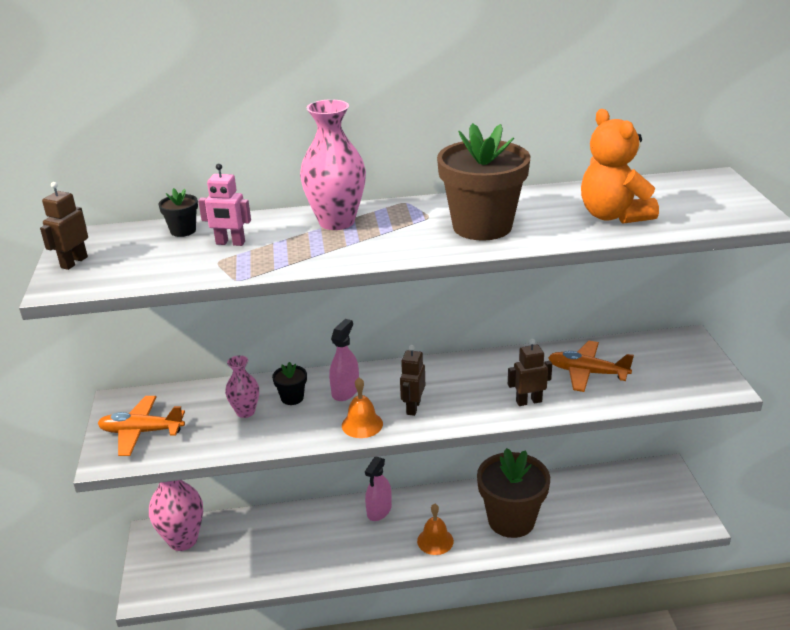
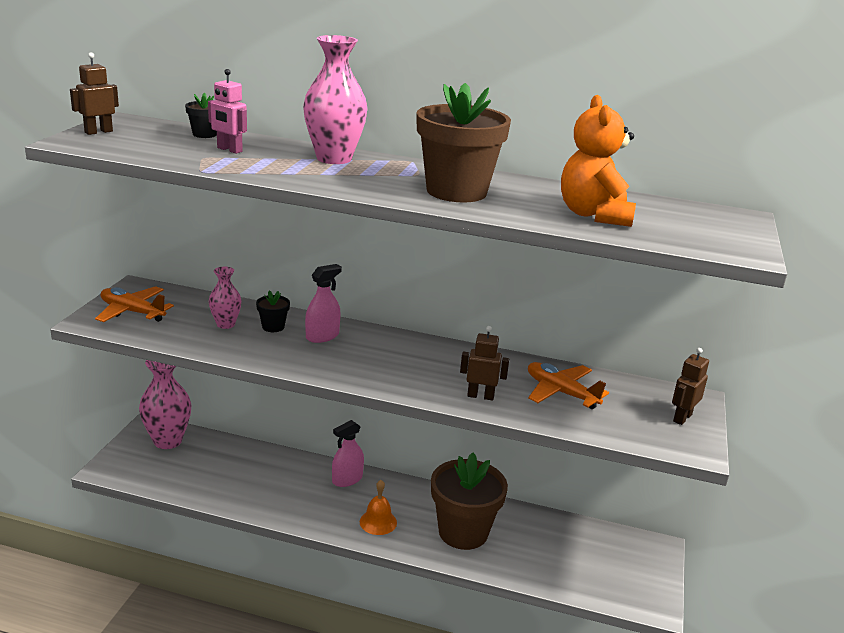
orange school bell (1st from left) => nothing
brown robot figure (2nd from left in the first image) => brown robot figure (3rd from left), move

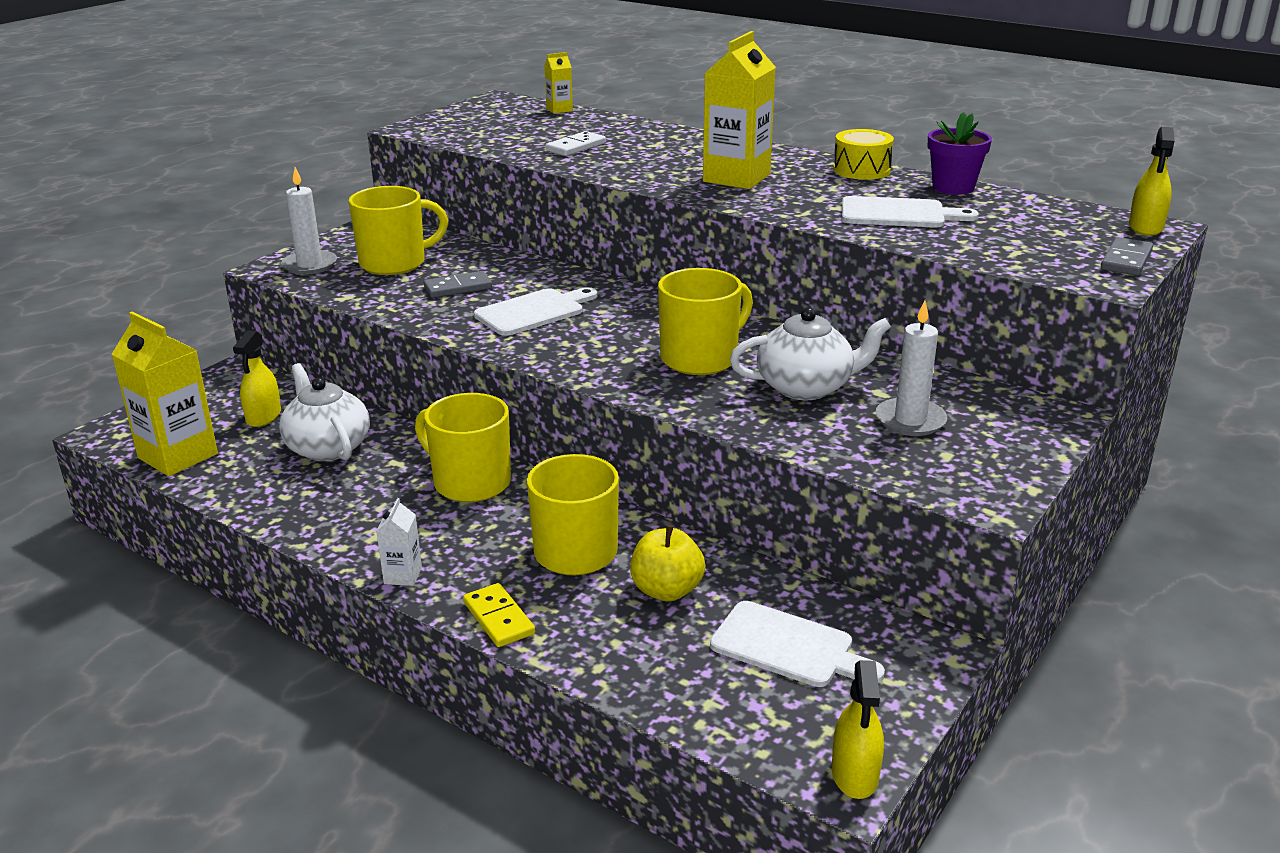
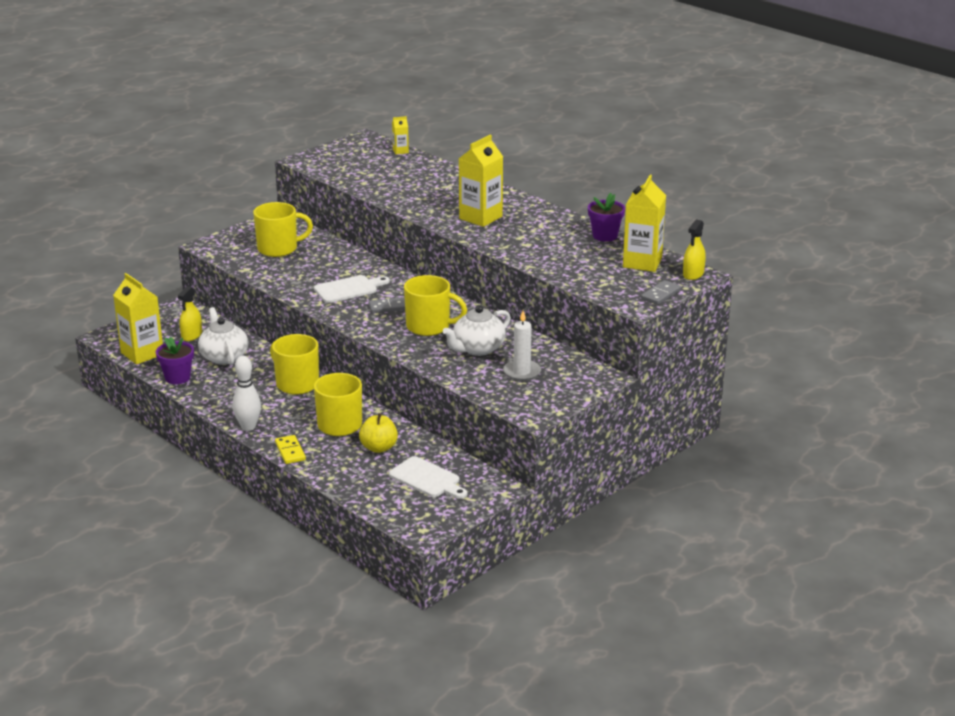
snow-white candle (1st from left) => nothing
snow-white carton => snow-white bowling pin
ash-grey domino piece (1st from left), move
snow-white domino piece => nothing
golden coffee mug (4th from left), 45 degrees clockwise
snow-white teapot (2nd from left), 135 degrees clockwise
golden spray bottle (2nd from left) => nothing
golden drum => nothing
snow-white bread board (3rd from left) => nothing
nothing => purple potted plant (1st from left)
nothing => golden carton (4th from left)

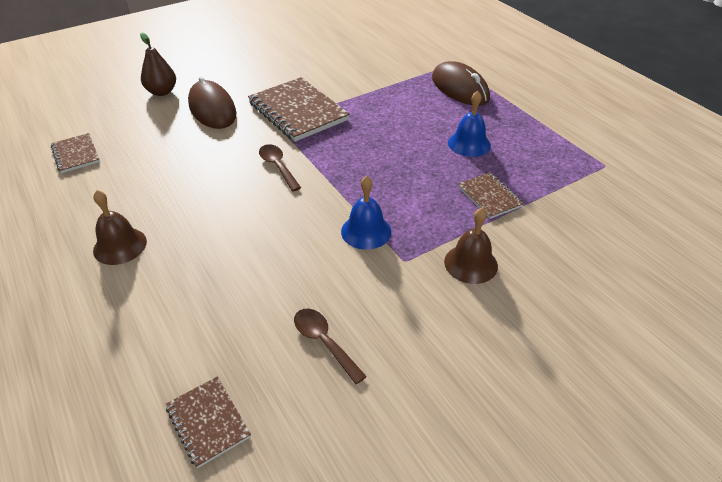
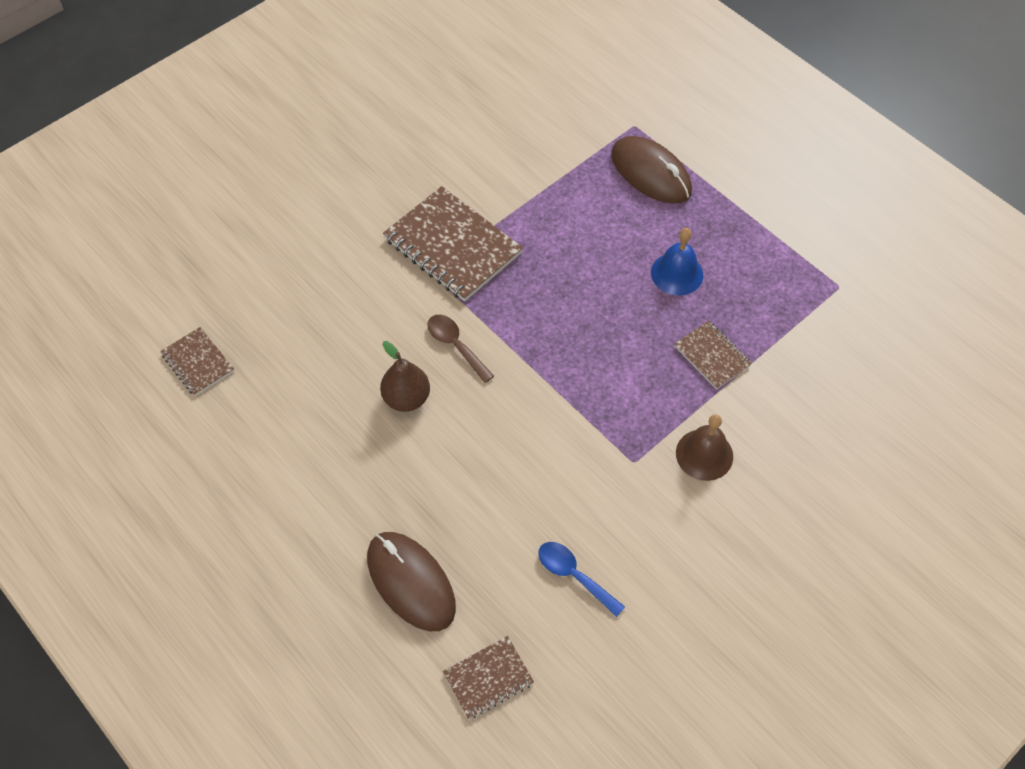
brown school bell (1st from left) => nothing
brown pear, move
brown exercise book (2nd from left in the first image) => brown exercise book (3rd from left), 75 degrees counterclockwise
brown PC mouse (1st from left), move
brown tablespoon (2nd from left) => cobalt tablespoon
cobalt school bell (1st from left) => nothing

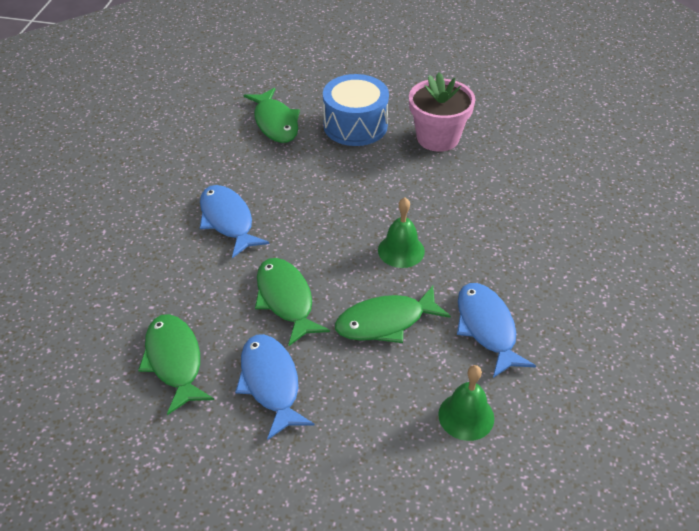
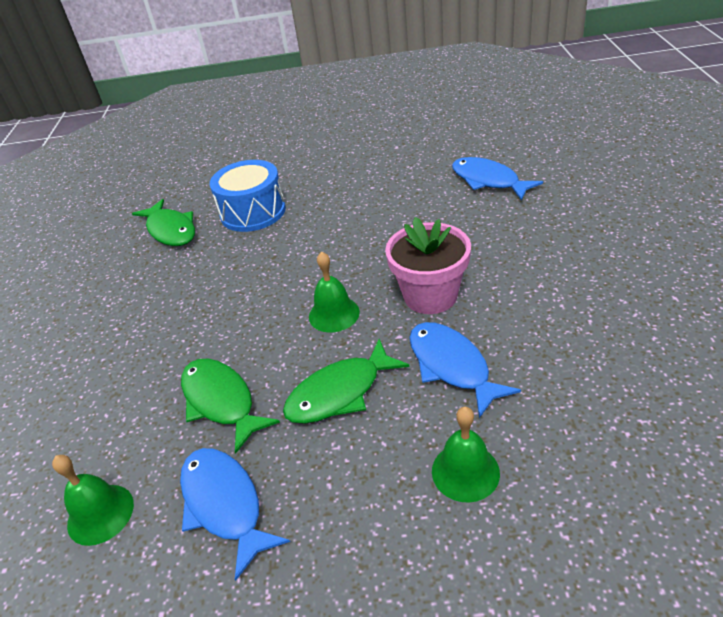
leaf-green fish (1st from left) => leaf-green school bell (1st from left)
cobalt fish (1st from left in the first image) => cobalt fish (3rd from left), move
rose-pink potted plant, move

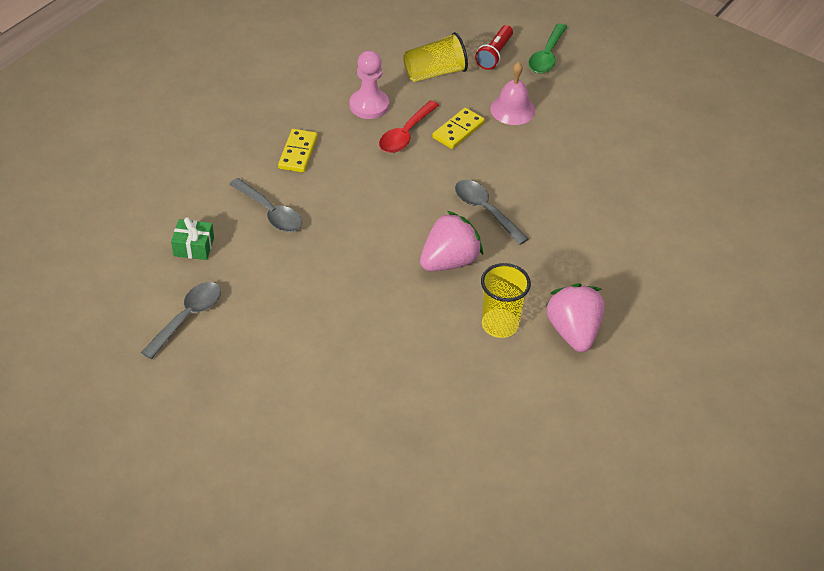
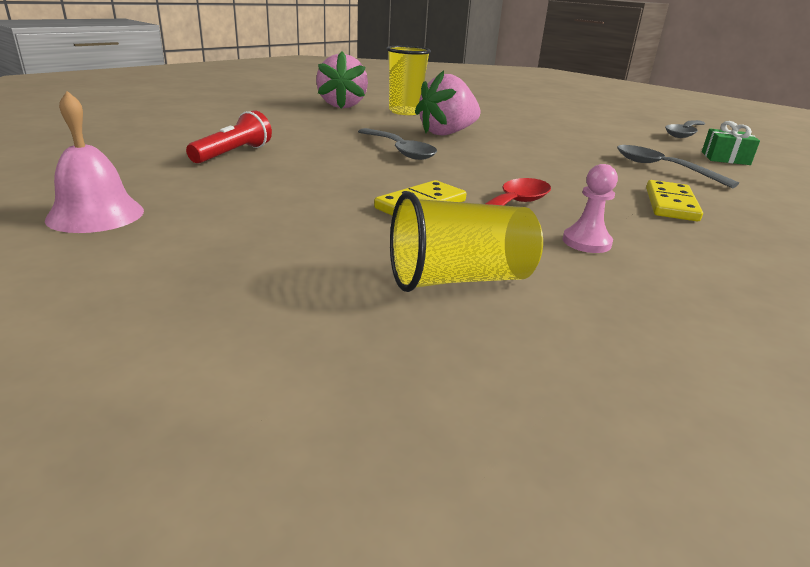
rose-pink chess pawn, x0.63
scarlet pocket torch, move
rose-pink school bell, move
leaf-green tablespoon => nothing

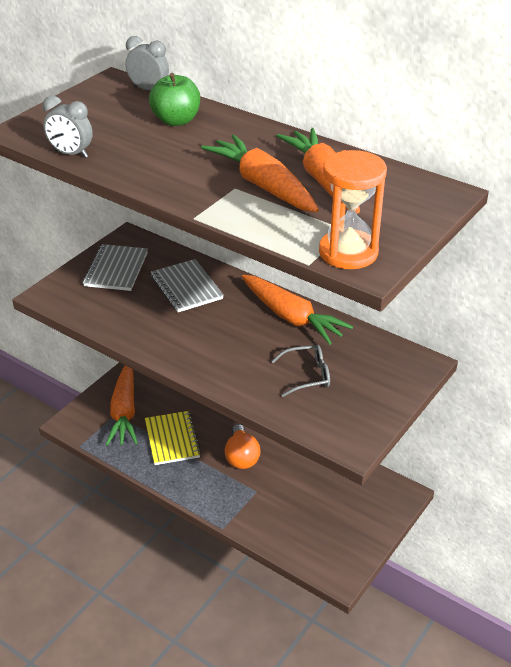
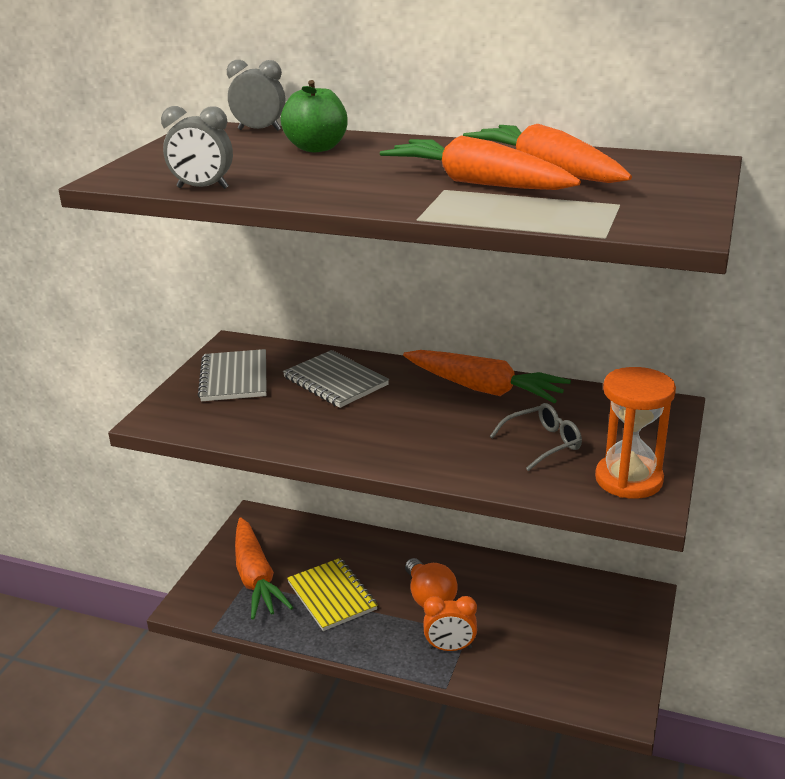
orange sandglass, move
nothing => orange alarm clock

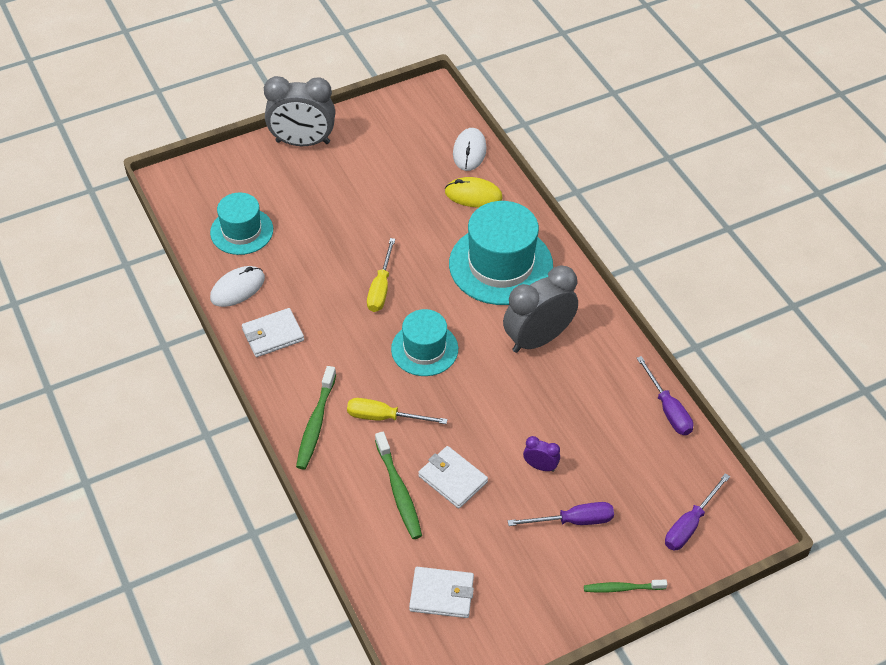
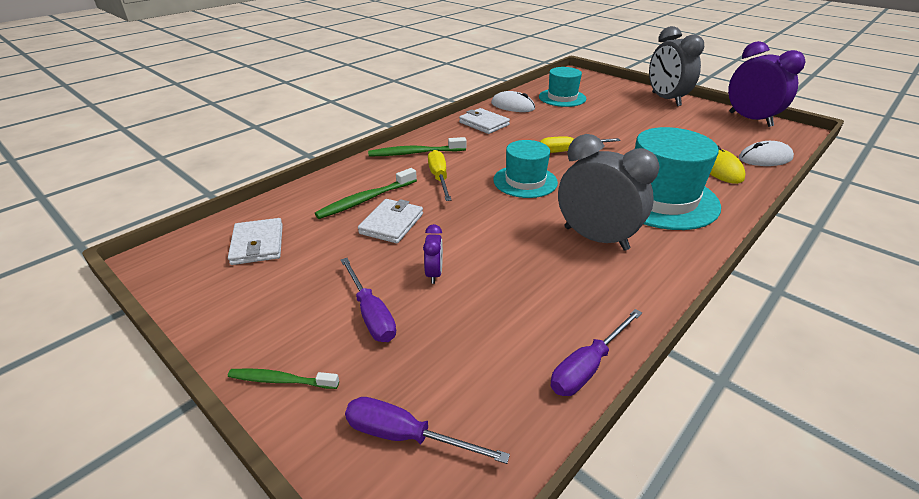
leaf-green tooth brush (3rd from left in the first image) => leaf-green tooth brush (1st from left), 60 degrees counterclockwise
nothing => purple alarm clock (2nd from left)

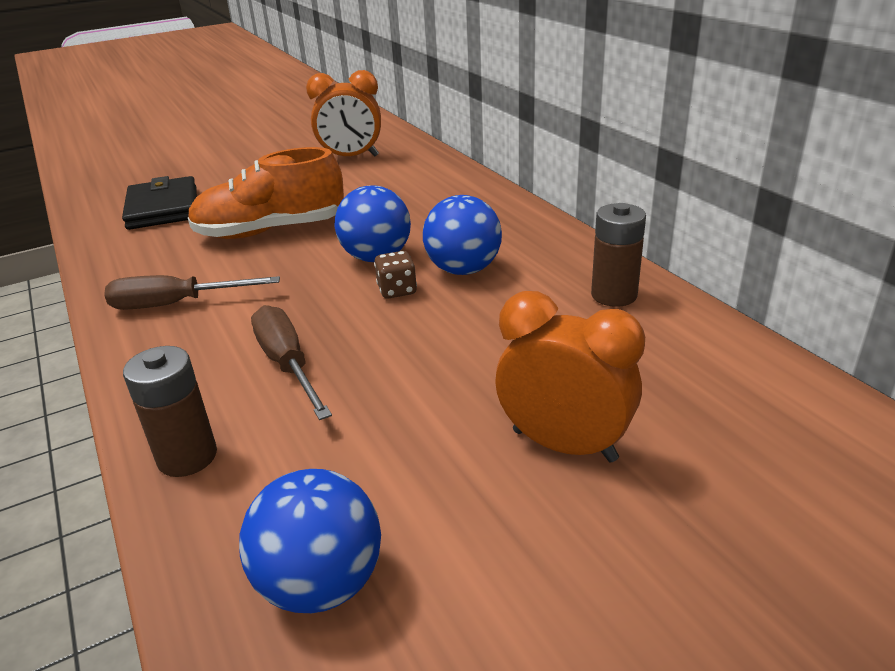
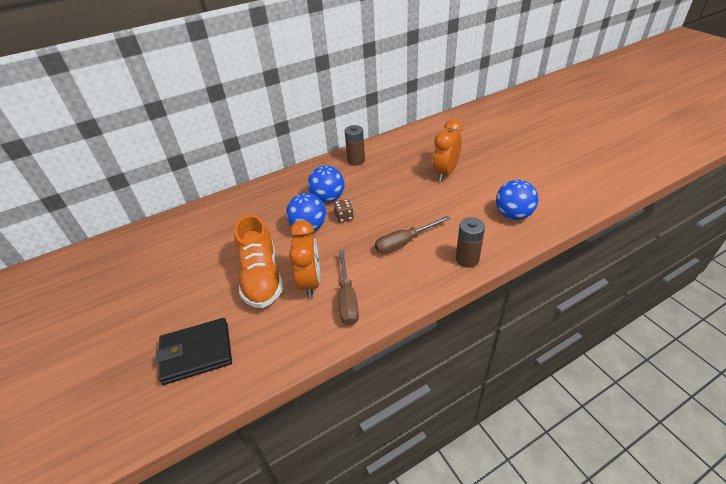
orange alarm clock (1st from left), move

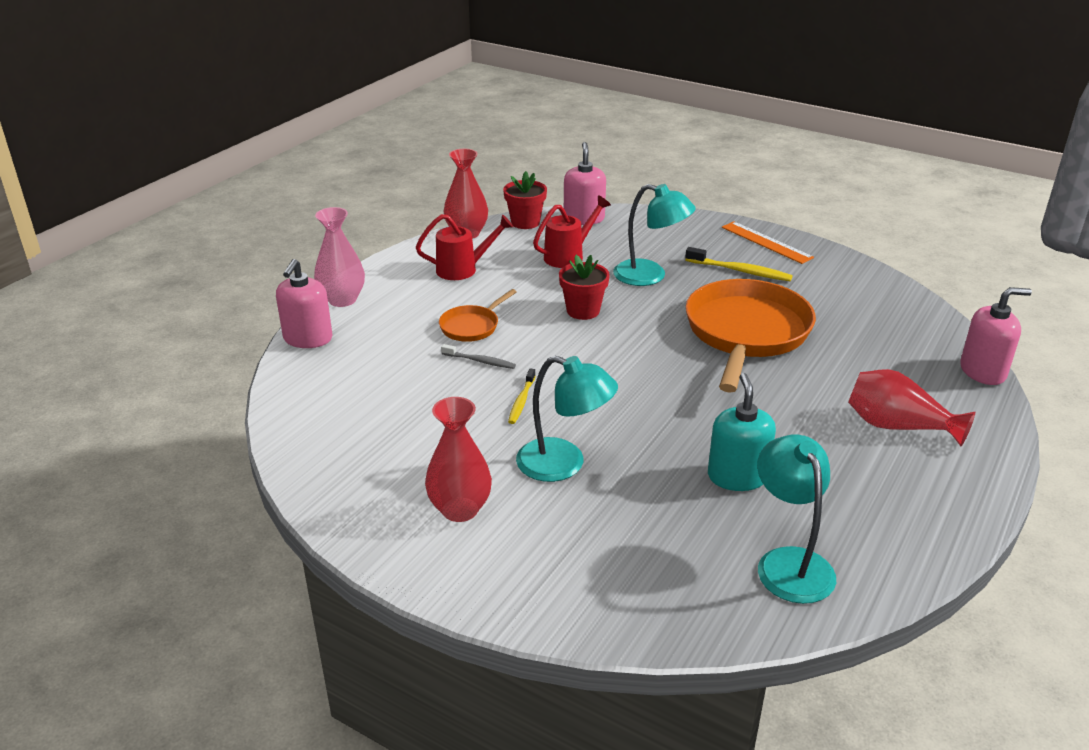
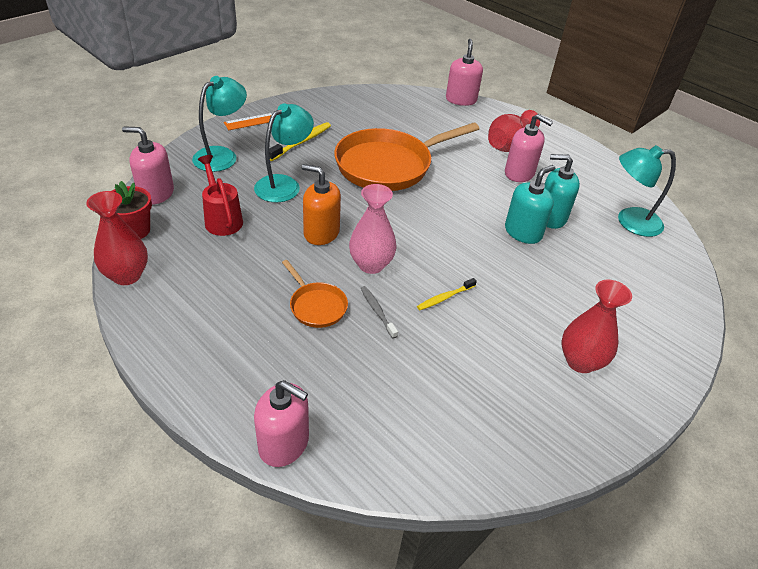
rose-pink vase, move
scarlet watering pot (1st from left) => nothing
ash-grey tooth brush, 60 degrees counterclockwise
golden tooth brush (1st from left in the first image) => golden tooth brush (2nd from left), 120 degrees clockwise
aqua lamp (1st from left), move
scarlet potted plant (2nd from left) => orange soap pump
orange pan (2nd from left), 60 degrees counterclockwise
nothing => rose-pink soap pump (4th from left)
nothing => aqua soap pump (1st from left)

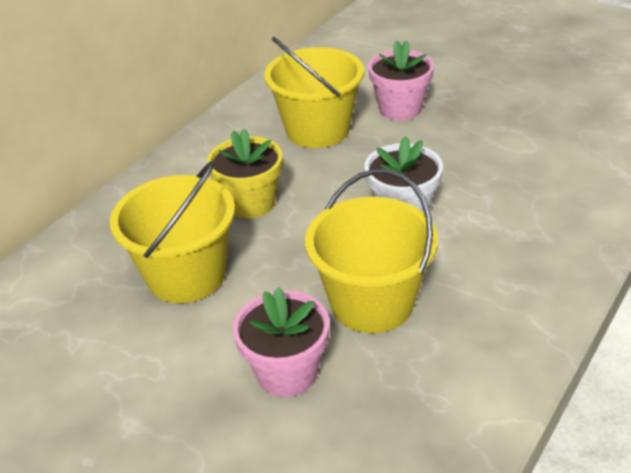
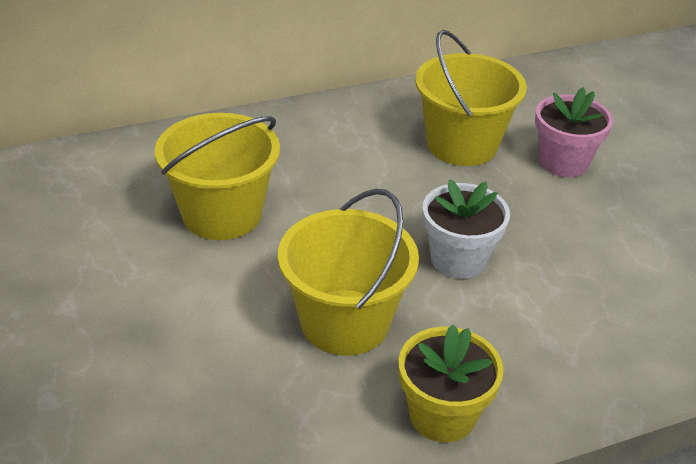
golden potted plant, move
rose-pink potted plant (1st from left) => nothing

